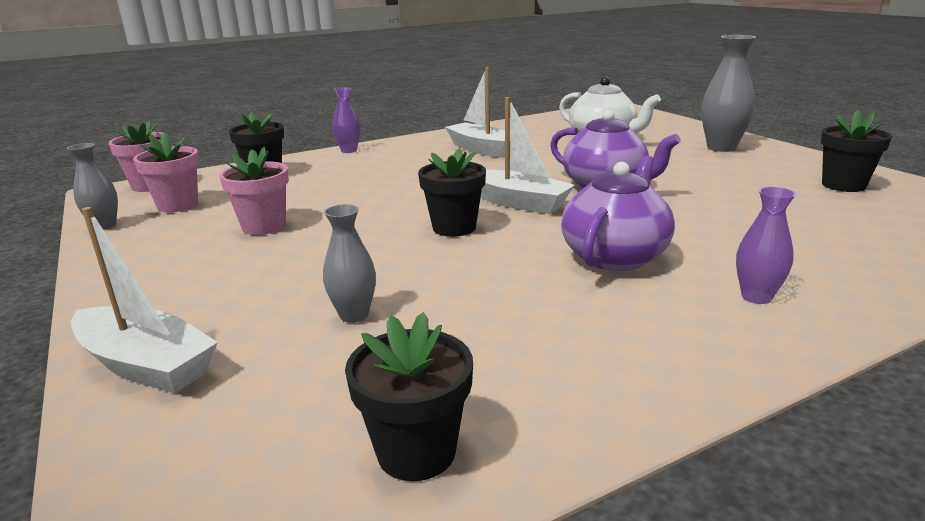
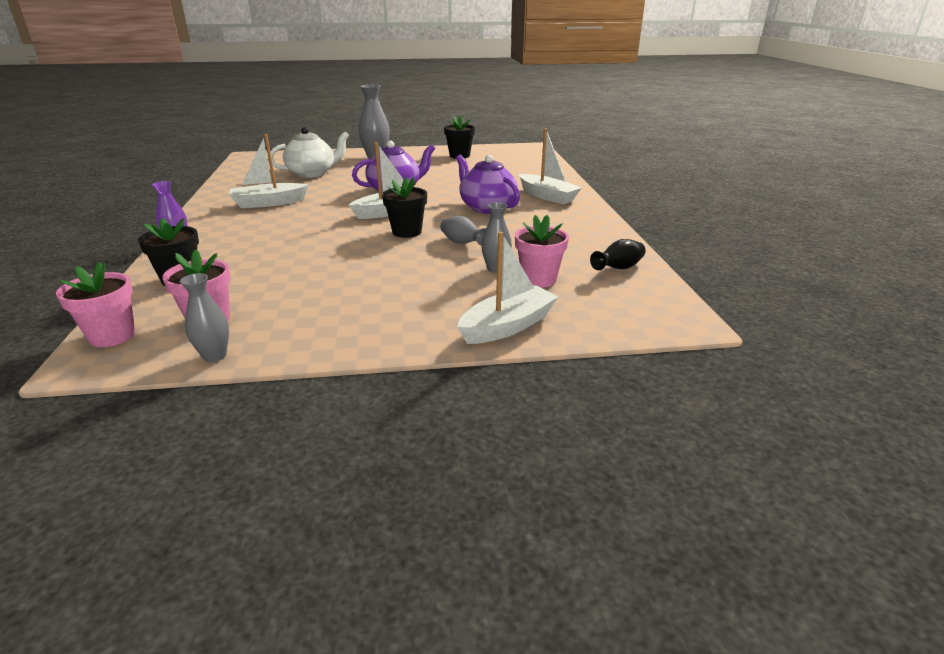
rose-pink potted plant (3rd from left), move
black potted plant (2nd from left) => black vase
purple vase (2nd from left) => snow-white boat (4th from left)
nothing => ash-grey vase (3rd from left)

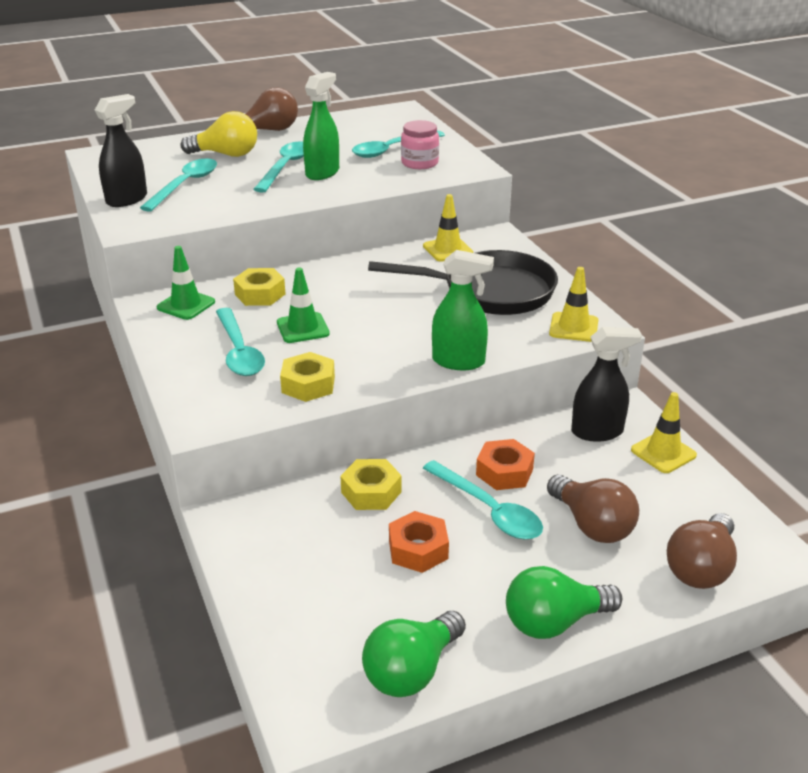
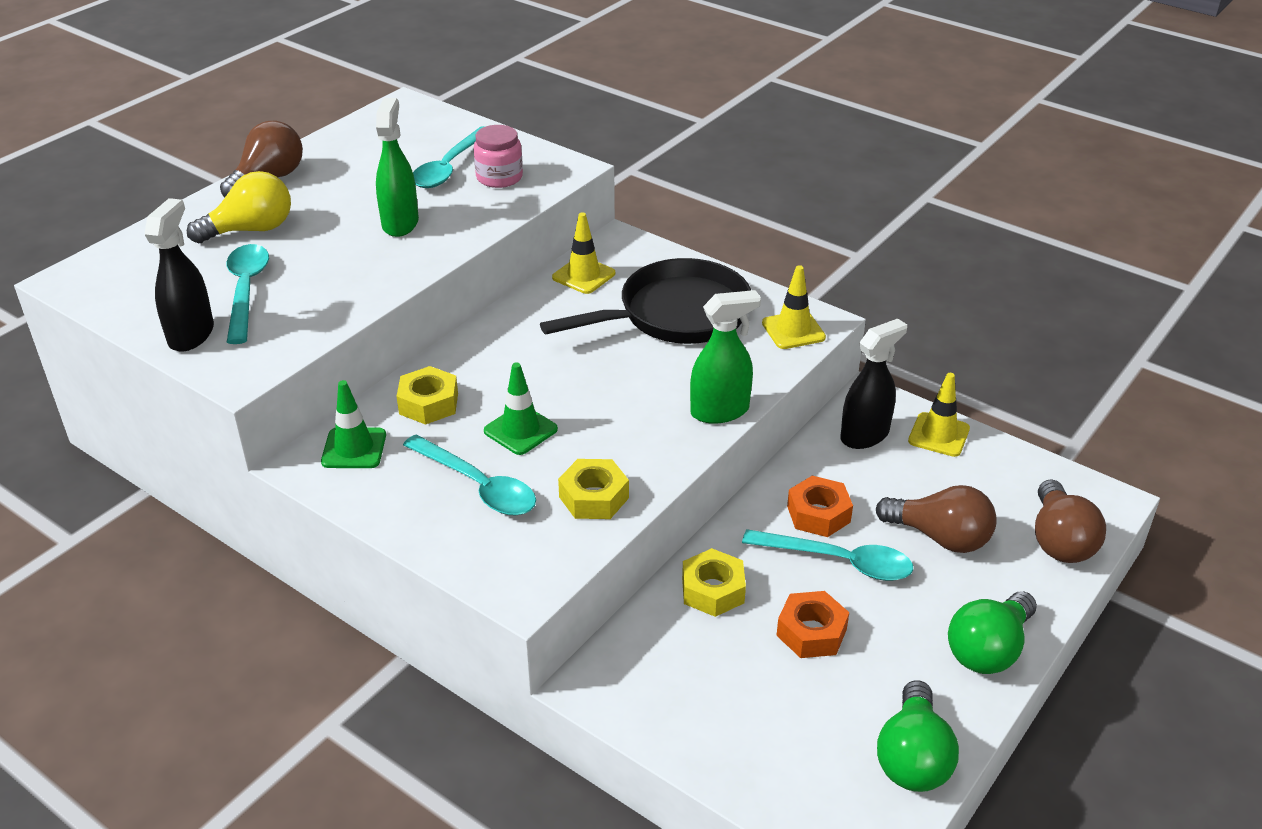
aqua tablespoon (3rd from left) => nothing

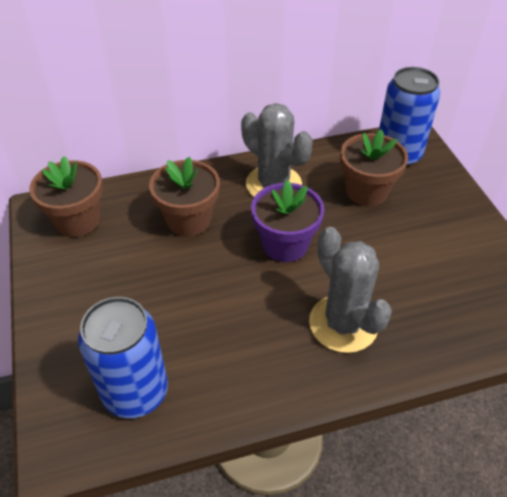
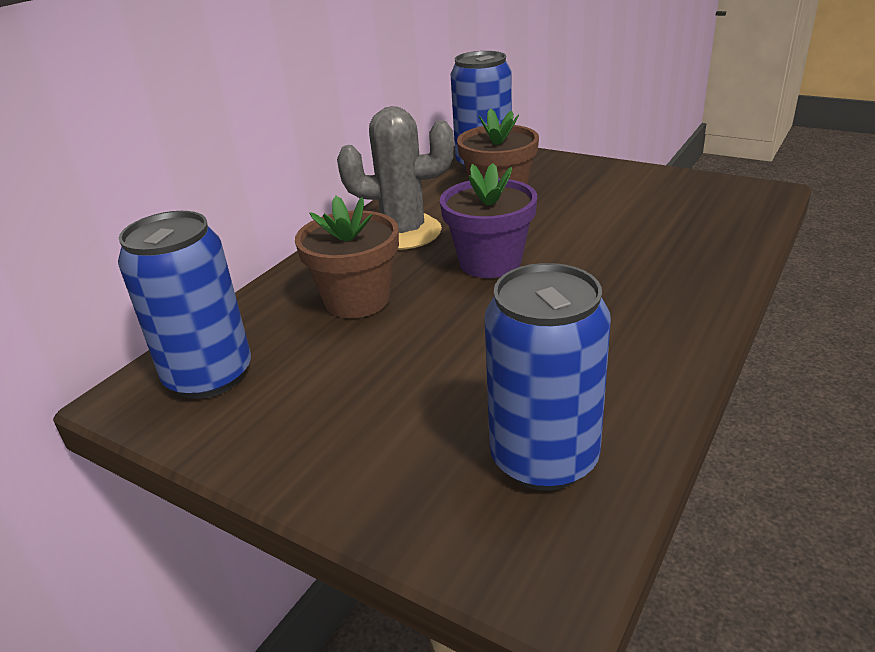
brown potted plant (1st from left) => cobalt can (1st from left)
ash-grey saguaro cactus (2nd from left) => nothing

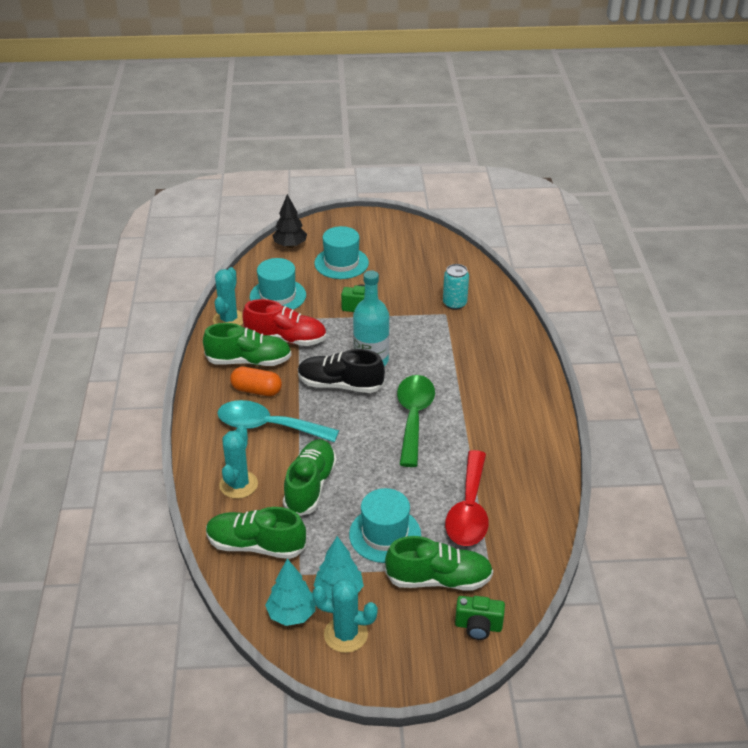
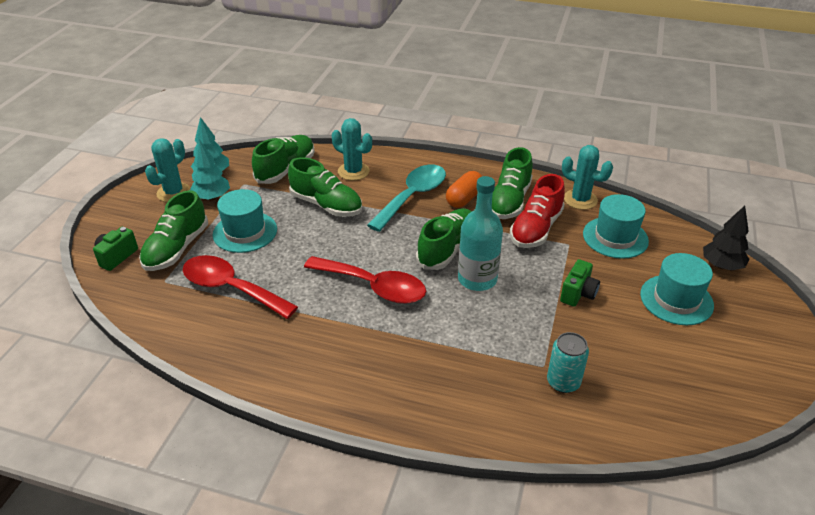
black shoe => leaf-green shoe (4th from left)
leaf-green tablespoon => scarlet tablespoon (2nd from left)

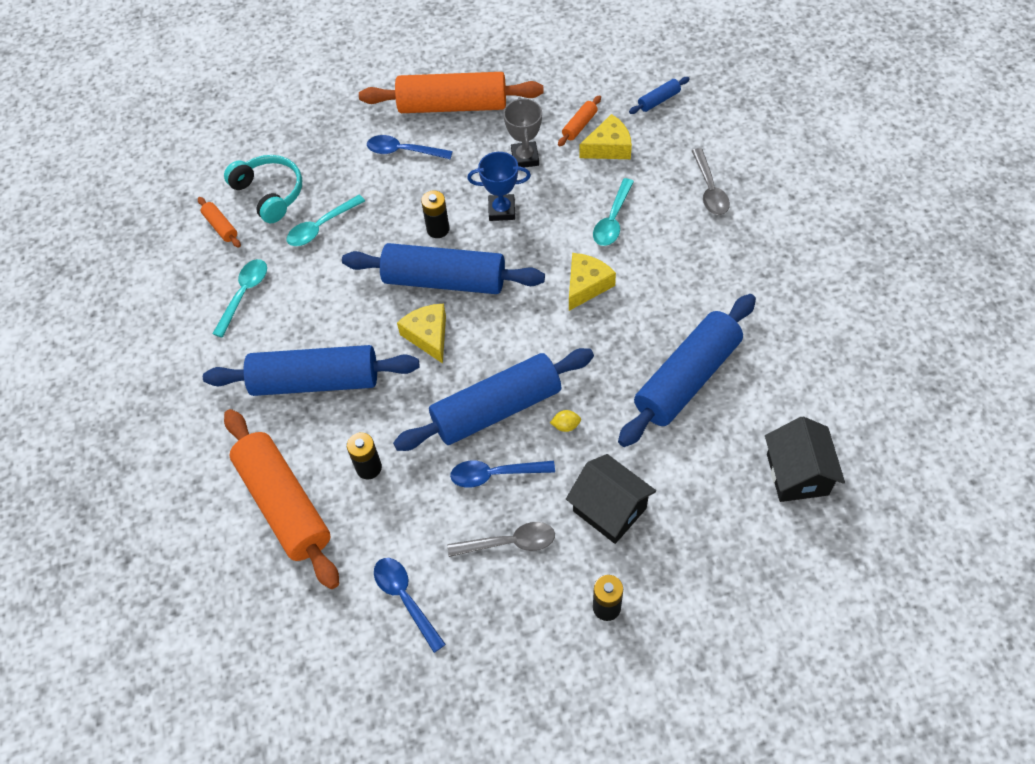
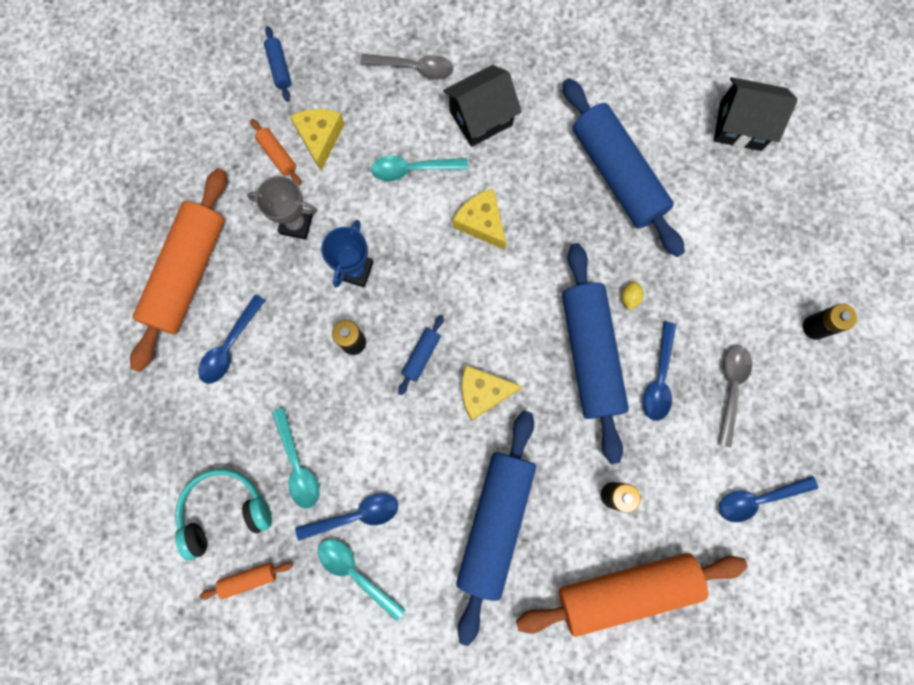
cobalt pastry roller (2nd from left), x0.41
black cottage (1st from left), move
aqua tablespoon (3rd from left), 135 degrees clockwise
nothing => cobalt tablespoon (2nd from left)

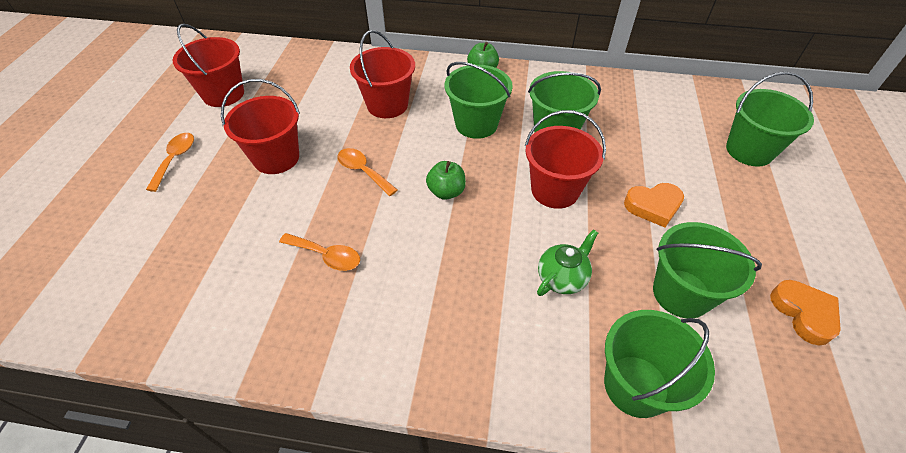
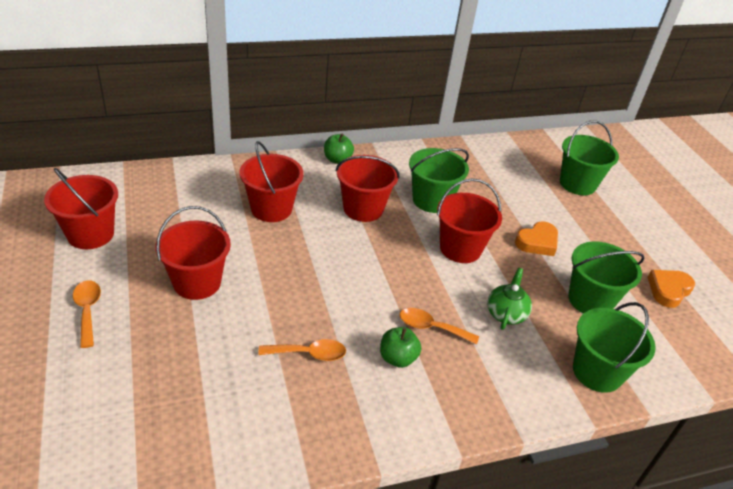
orange tablespoon (3rd from left), move
leaf-green apple fruit (1st from left in the first image) => leaf-green apple fruit (2nd from left), move
leaf-green pail (1st from left) => scarlet pail (4th from left)
orange love heart (2nd from left), 90 degrees counterclockwise

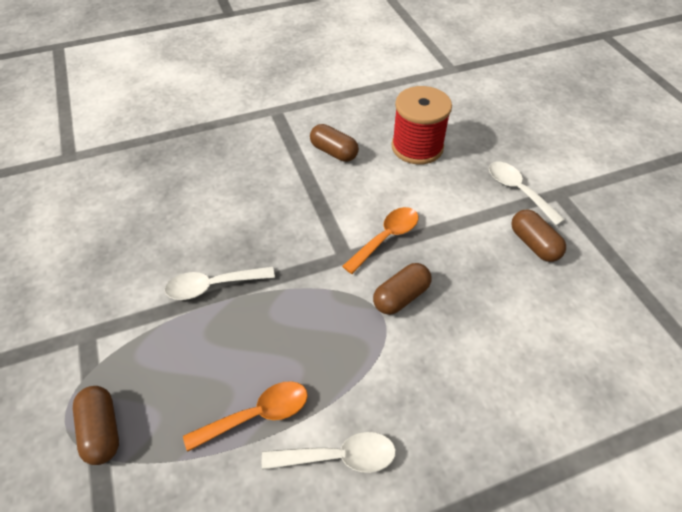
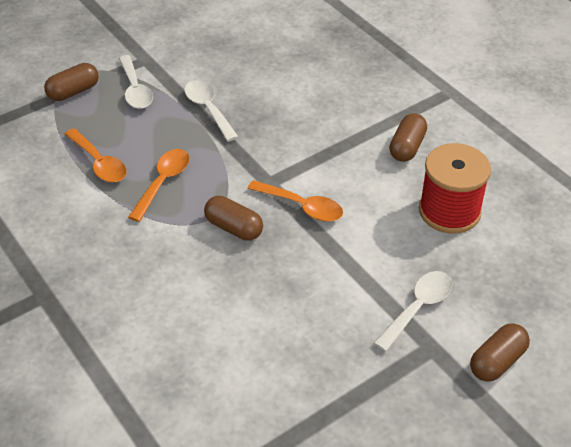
snow-white tablespoon (2nd from left in the first image) => snow-white tablespoon (1st from left), move
brown capsule (4th from left), move
nothing => orange tablespoon (2nd from left)

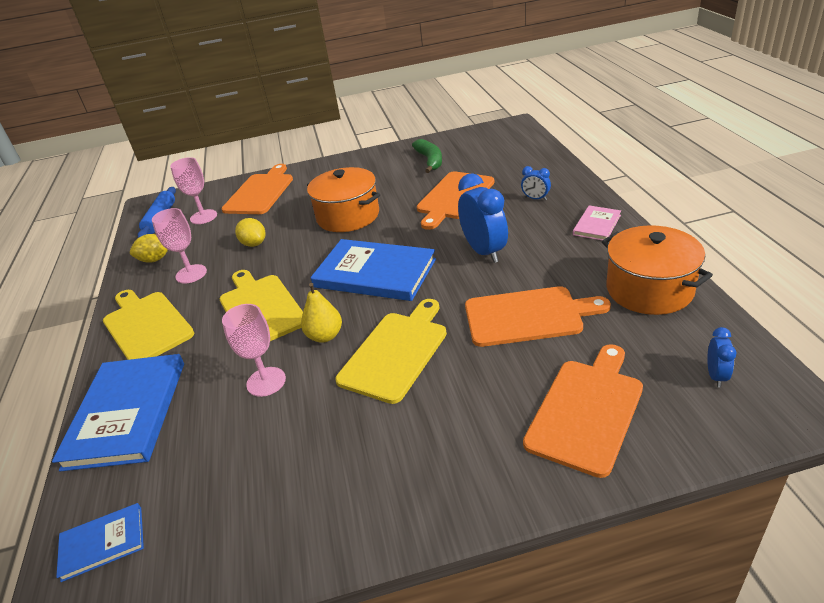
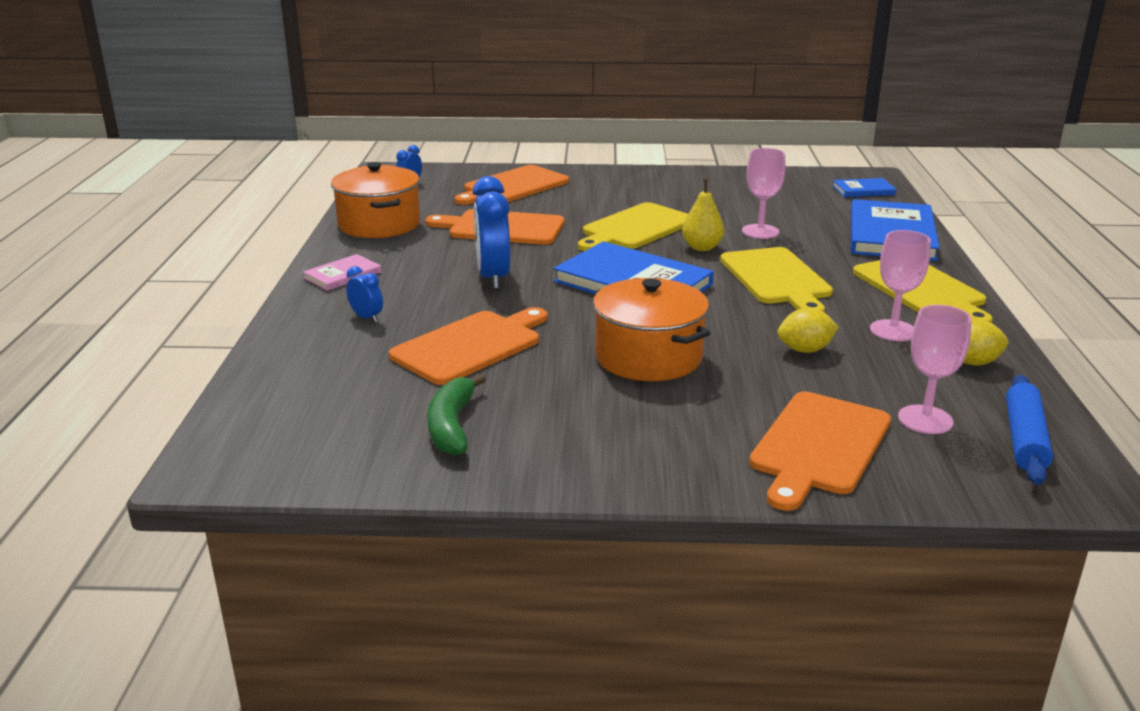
golden citrus fruit (2nd from left in the first image) => golden citrus fruit (1st from left), 75 degrees counterclockwise

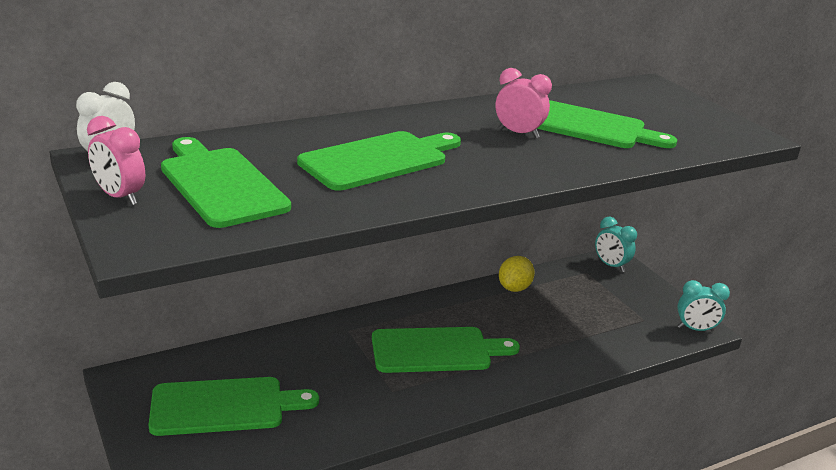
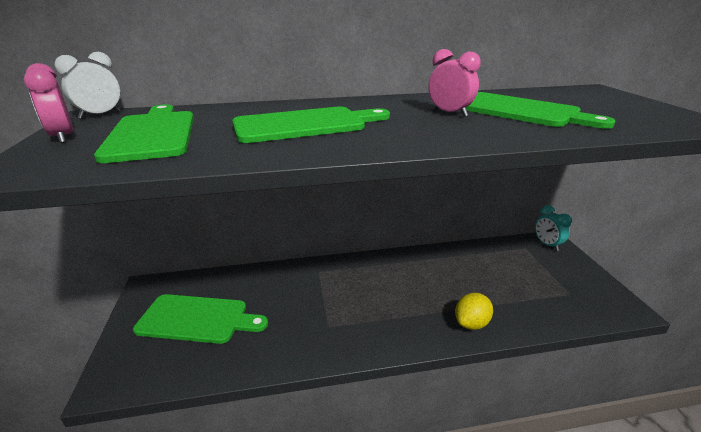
leaf-green bread board (4th from left) => nothing
golden citrus fruit, move
aqua alarm clock (2nd from left) => nothing

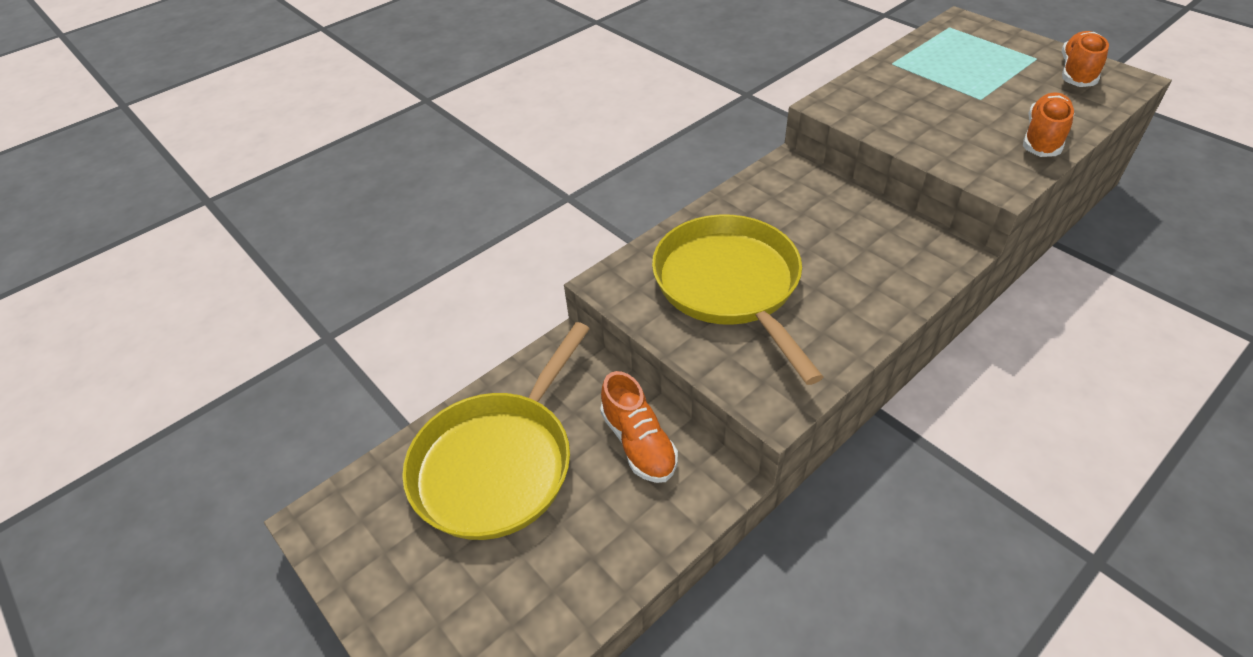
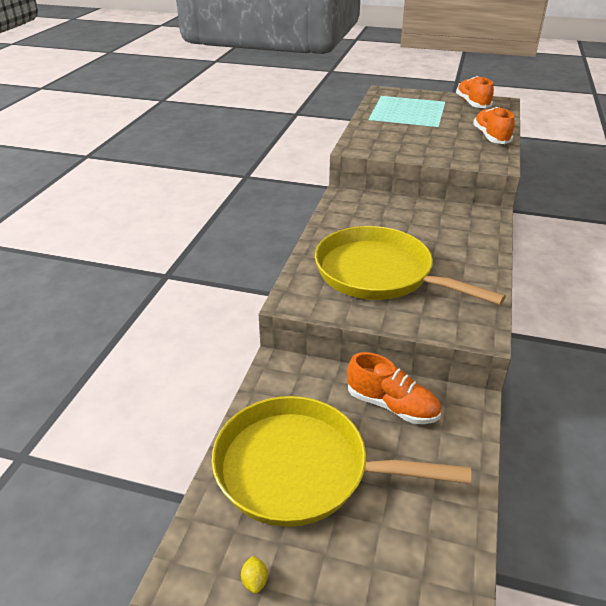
golden pan (1st from left), 105 degrees clockwise
nothing => golden citrus fruit

